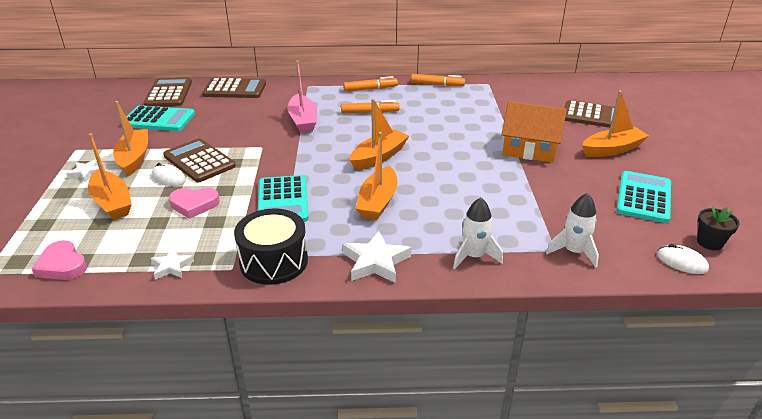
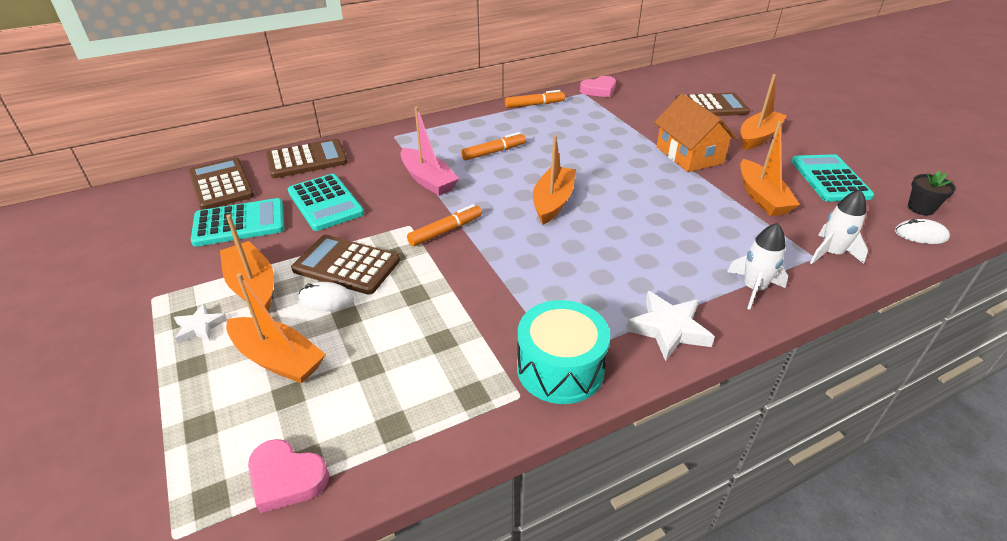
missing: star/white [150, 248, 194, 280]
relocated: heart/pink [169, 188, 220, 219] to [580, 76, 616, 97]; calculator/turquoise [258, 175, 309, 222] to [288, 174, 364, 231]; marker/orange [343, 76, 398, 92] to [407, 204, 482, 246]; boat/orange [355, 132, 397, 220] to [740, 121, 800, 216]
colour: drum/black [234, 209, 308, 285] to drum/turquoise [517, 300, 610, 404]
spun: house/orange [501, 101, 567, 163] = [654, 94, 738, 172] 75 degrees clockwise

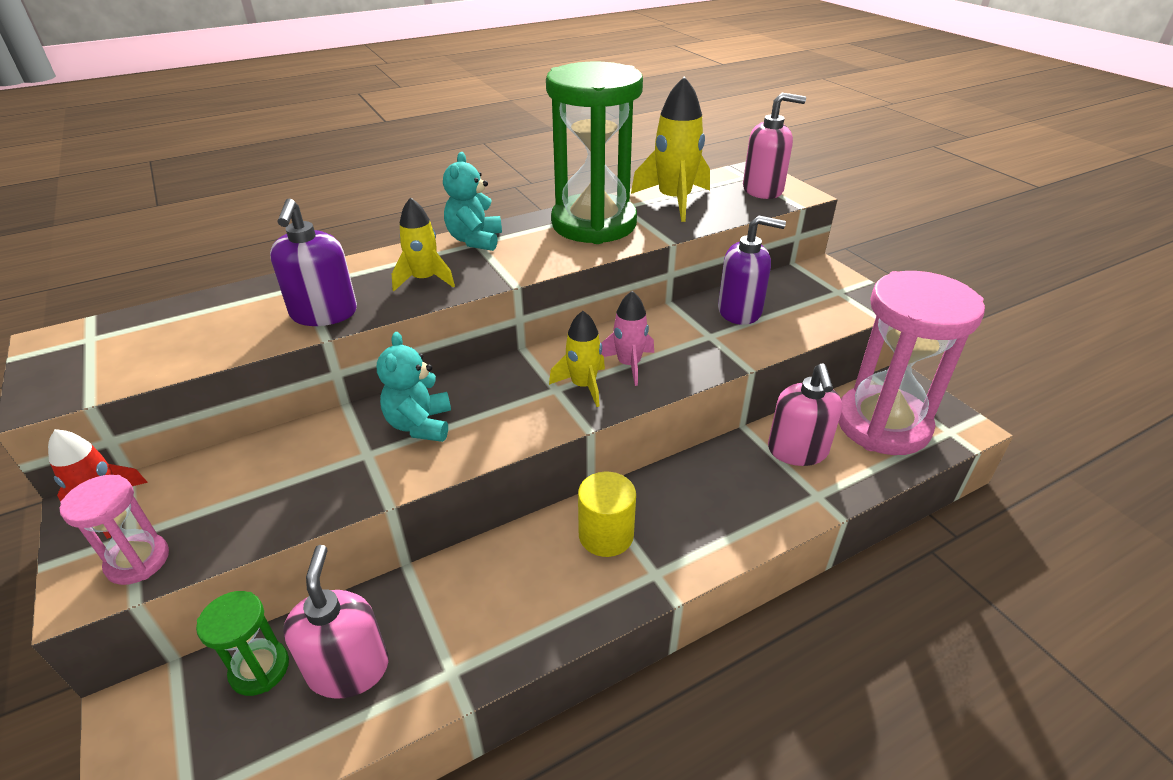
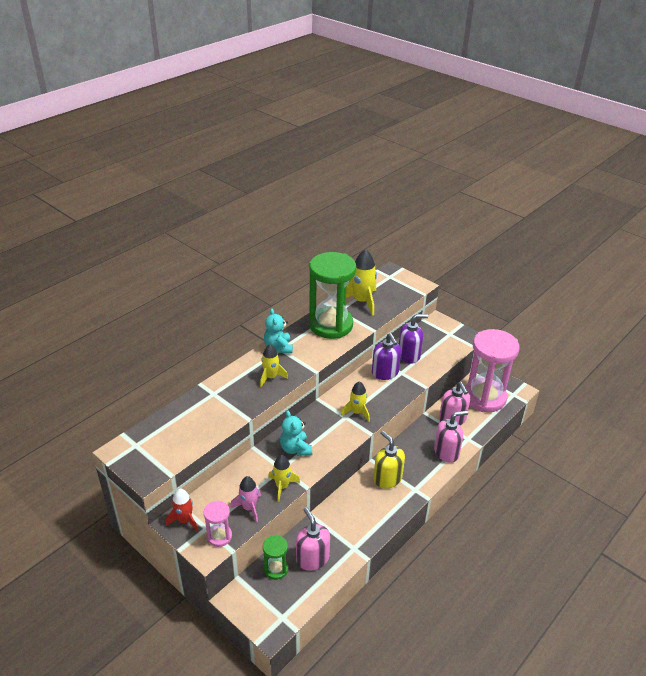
appeared: rocket/yellow [268, 455, 300, 502]
relocated: soap dispenser/purple [270, 198, 357, 326] to [372, 333, 401, 380]; rocket/pink [601, 291, 654, 386] to [230, 476, 261, 522]; soap dispenser/pink [743, 93, 806, 199] to [434, 411, 468, 463]
exchanged: cylinder/yellow [578, 472, 636, 557] to soap dispenser/yellow [374, 431, 405, 489]

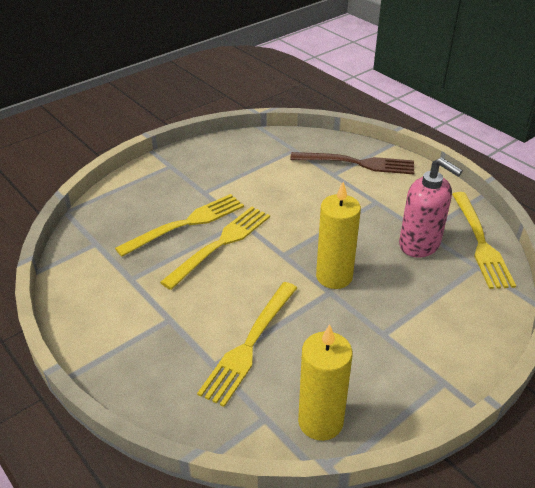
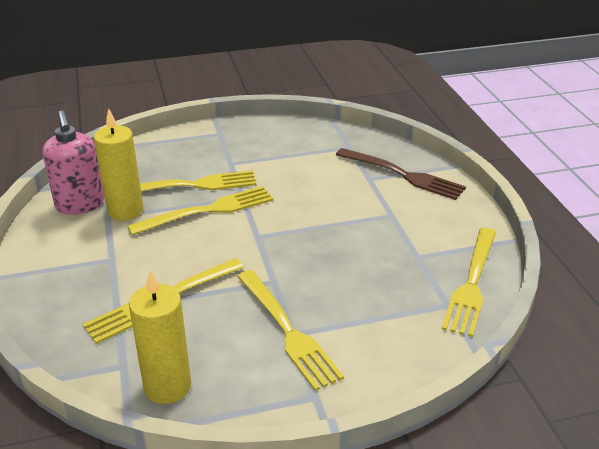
appeared: fork/yellow [237, 270, 344, 391]
relocated: candle/yellow [316, 182, 361, 289] to [94, 109, 143, 221]; soap dispenser/pink [399, 157, 463, 258] to [43, 110, 104, 215]

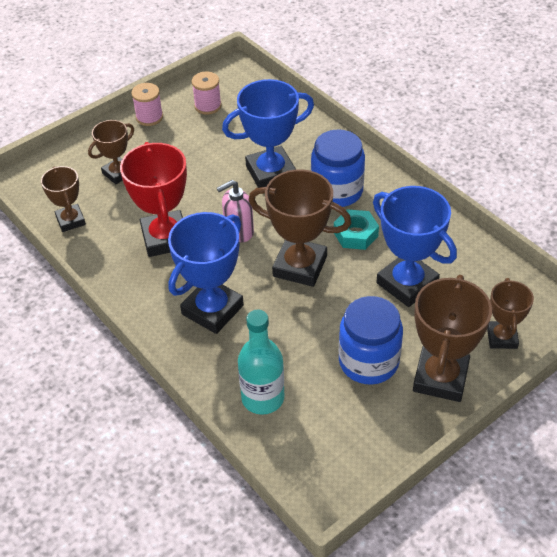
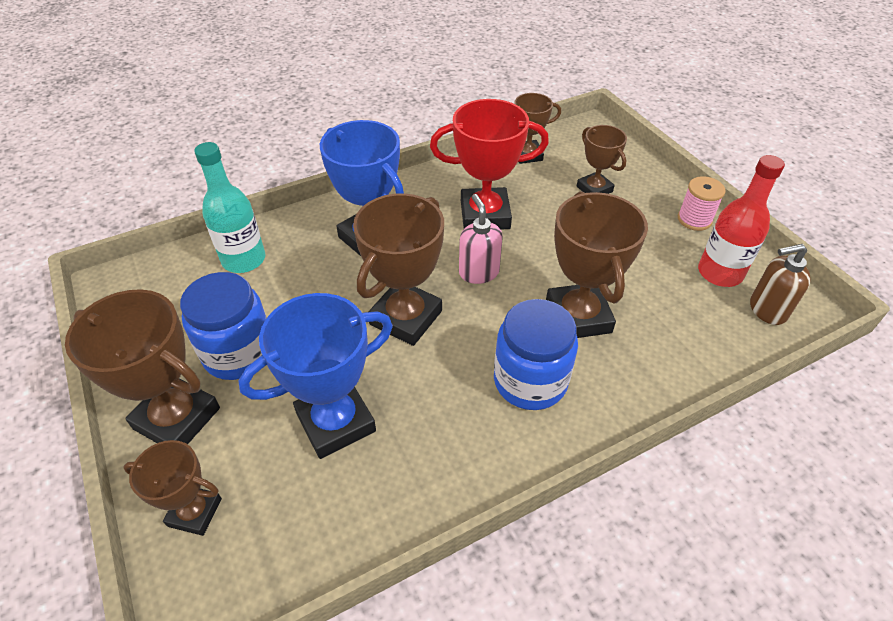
missing: nut/turquoise [334, 209, 379, 250]
appeared: soap dispenser/brown [750, 244, 811, 325]
exchanged: spool/pink [192, 72, 222, 115] to bottle/red [698, 155, 785, 287]
colour: trophy/blue [222, 79, 314, 188] to trophy/brown [546, 191, 648, 338]

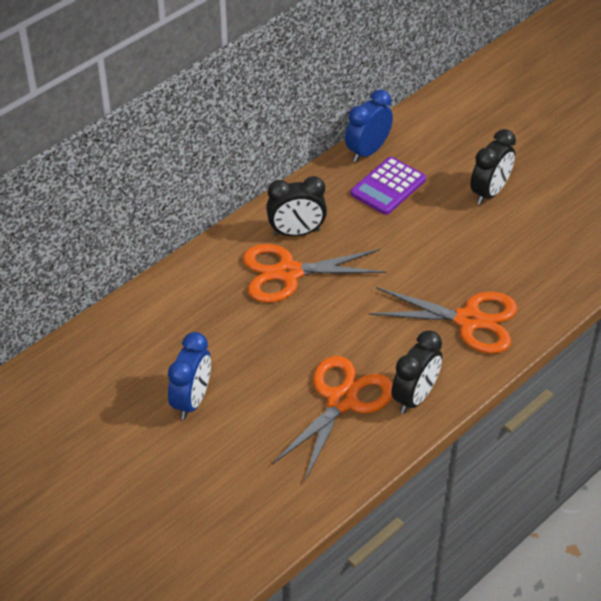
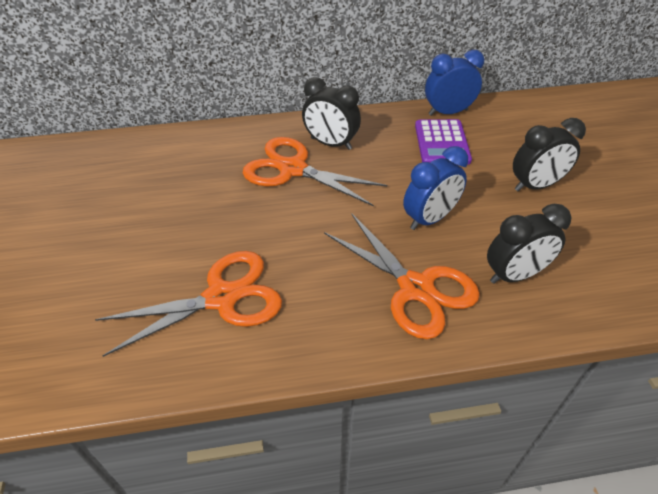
relocated: clock/blue [168, 332, 211, 420] to [403, 146, 468, 230]; clock/black [391, 330, 442, 414] to [487, 204, 572, 284]
spun: calculator/purple [350, 157, 426, 215] = [415, 119, 472, 165] 75 degrees counterclockwise

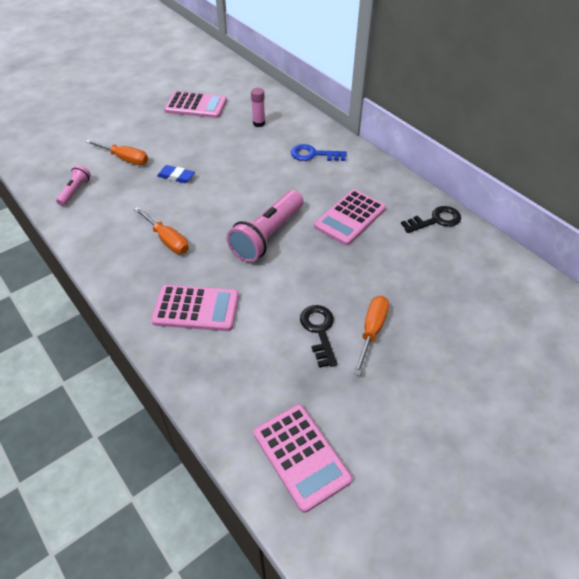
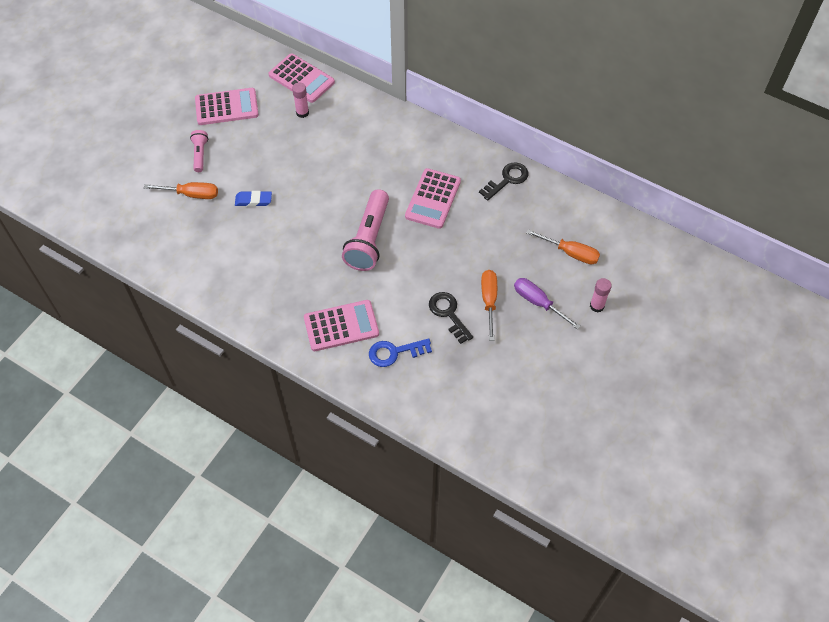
appeared: screwdriver/purple [514, 278, 581, 330]; glue stick/pink [590, 278, 612, 312]
relocated: flashlight/pink [56, 165, 91, 206] to [190, 130, 208, 172]; screwdriver/orange [134, 207, 189, 254] to [526, 229, 600, 264]; calculator/pink [253, 404, 352, 513] to [269, 53, 335, 103]; key/blue [291, 144, 347, 161] to [369, 338, 432, 367]

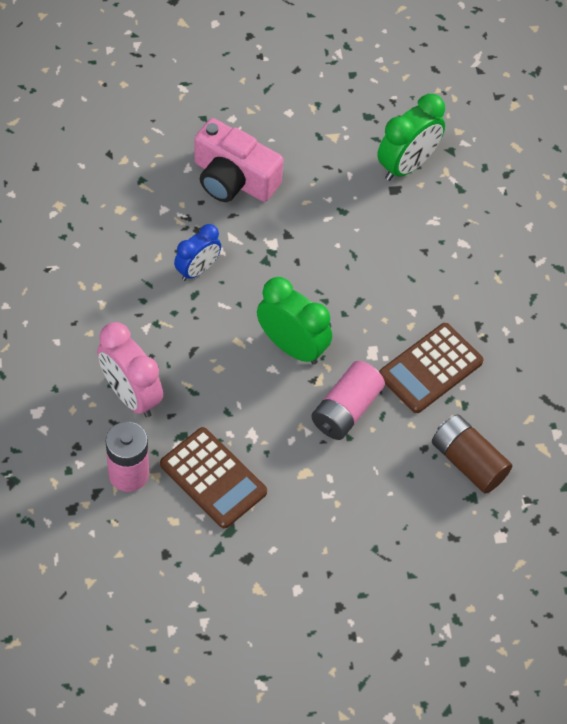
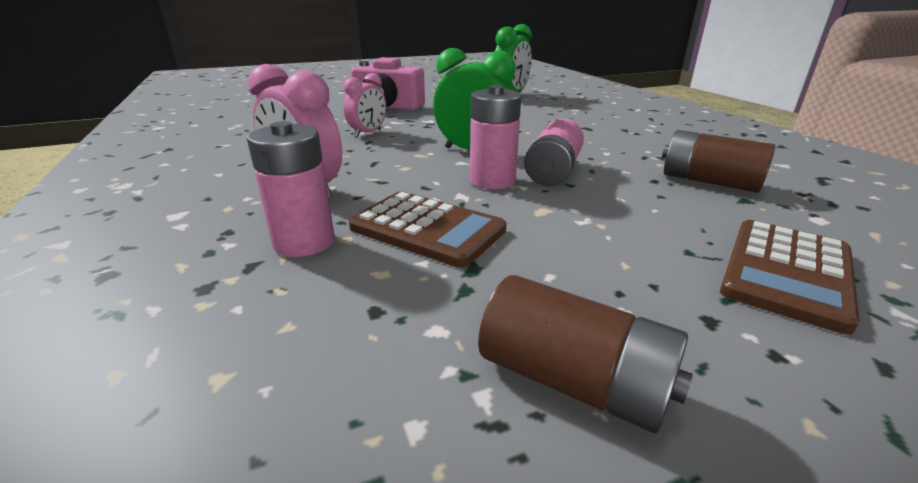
appeared: battery/pink [470, 85, 521, 189]; battery/brown [478, 275, 693, 433]
relocated: calculator/brown [379, 323, 484, 413] to [720, 220, 860, 335]
colour: clock/blue [174, 224, 221, 281] to clock/pink [343, 73, 386, 138]

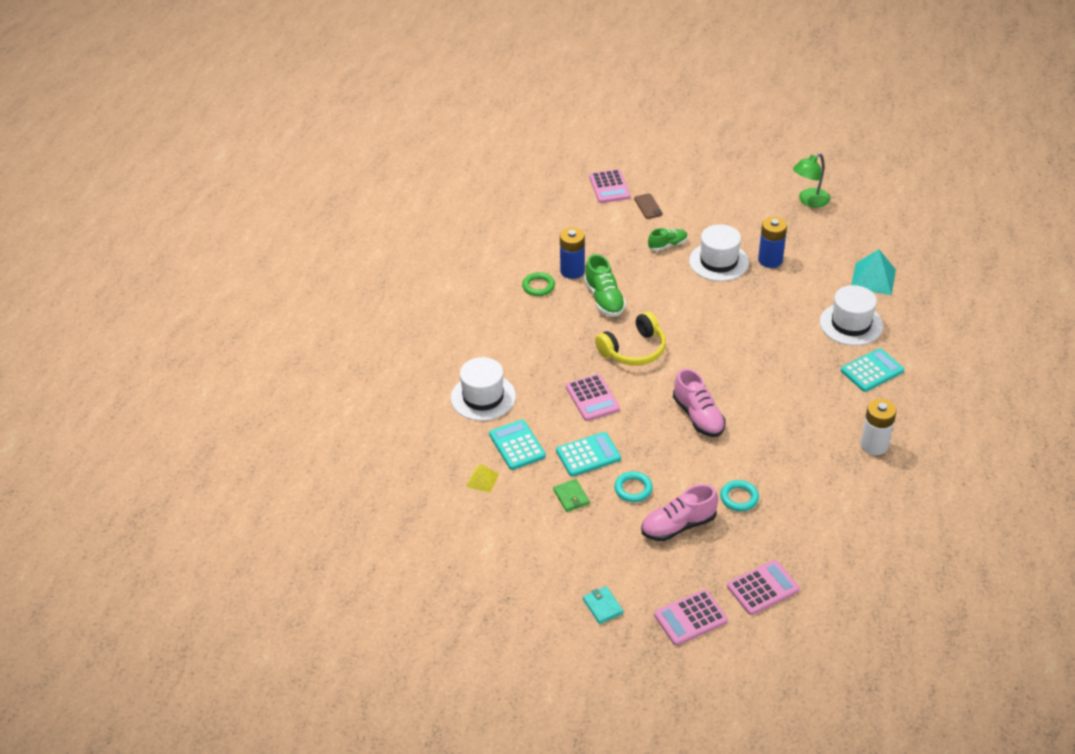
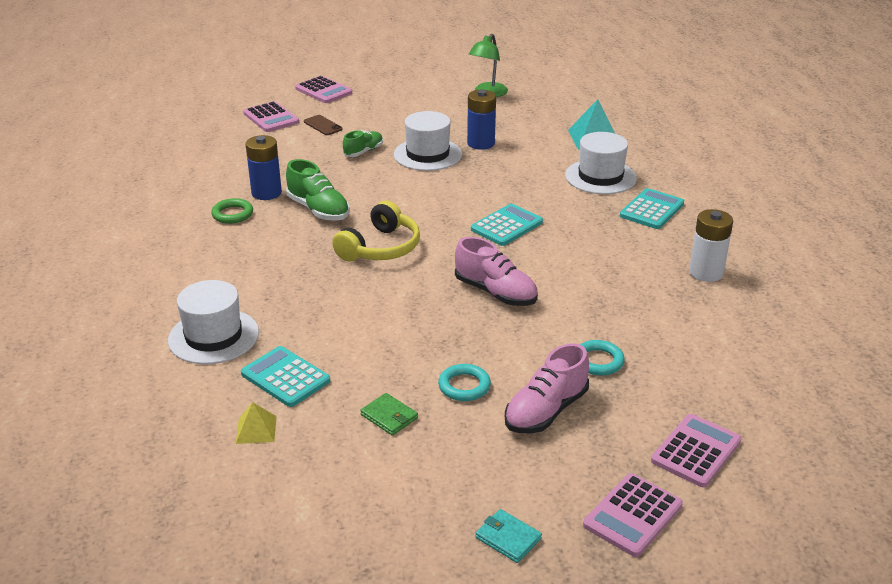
relocated: calculator/turquoise [556, 432, 621, 477] to [471, 204, 543, 246]; calculator/pink [566, 374, 620, 421] to [295, 76, 352, 103]

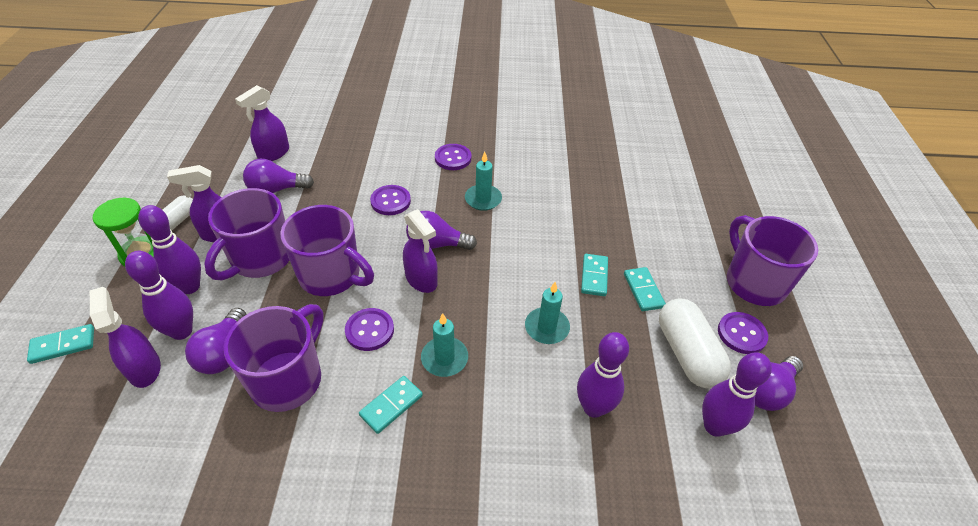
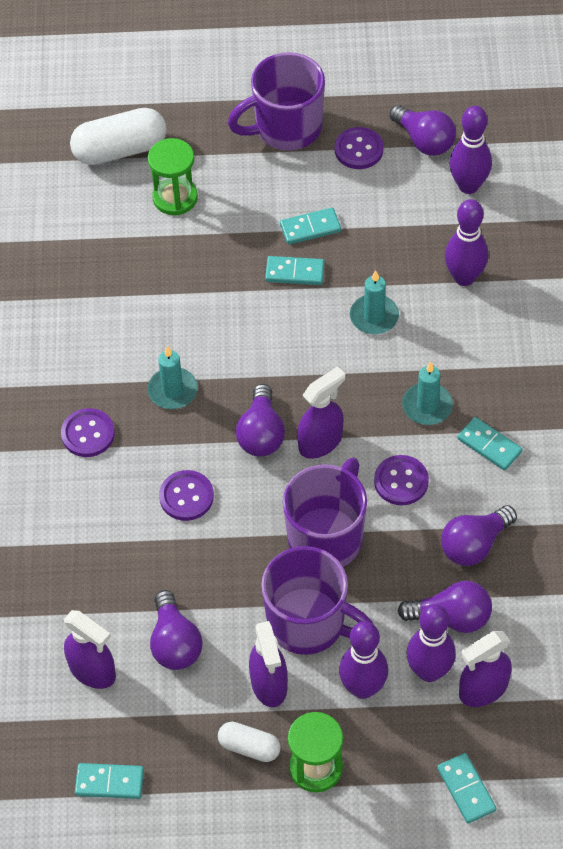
appeared: domino/turquoise [75, 763, 144, 799]; hourglass/green [148, 138, 198, 215]
relocated: capsule/white [659, 298, 731, 388] to [70, 108, 167, 165]
exchanged: mug/purple [224, 304, 324, 412] to light bulb/purple [441, 505, 517, 566]

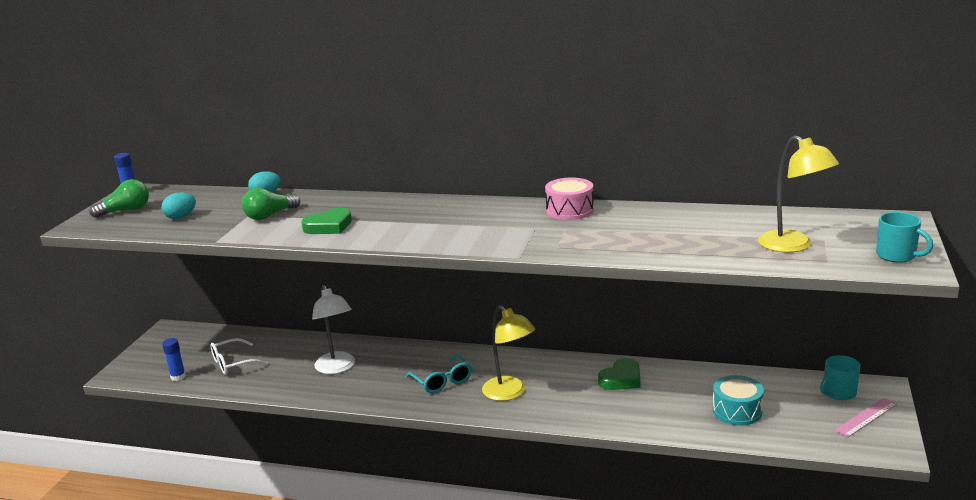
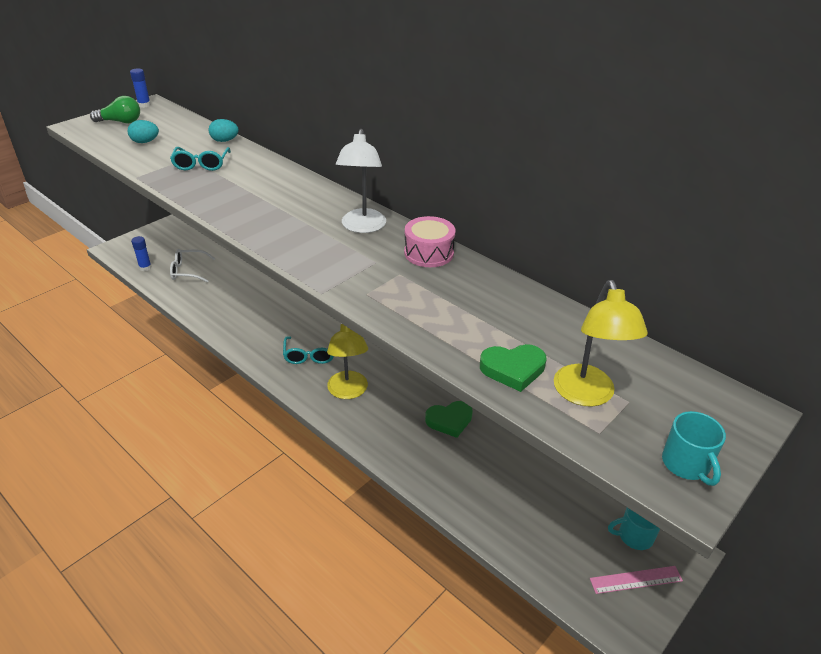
missing: drum/turquoise [712, 375, 764, 425]
relocated: heart/green [301, 207, 352, 234] to [480, 344, 547, 392]; lamp/white [312, 285, 355, 374] to [336, 129, 386, 233]
exchanged: light bulb/green [242, 188, 301, 220] to glasses/turquoise [170, 147, 231, 171]

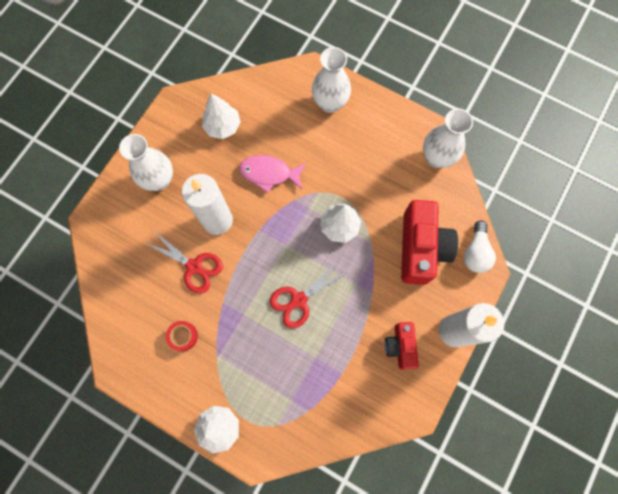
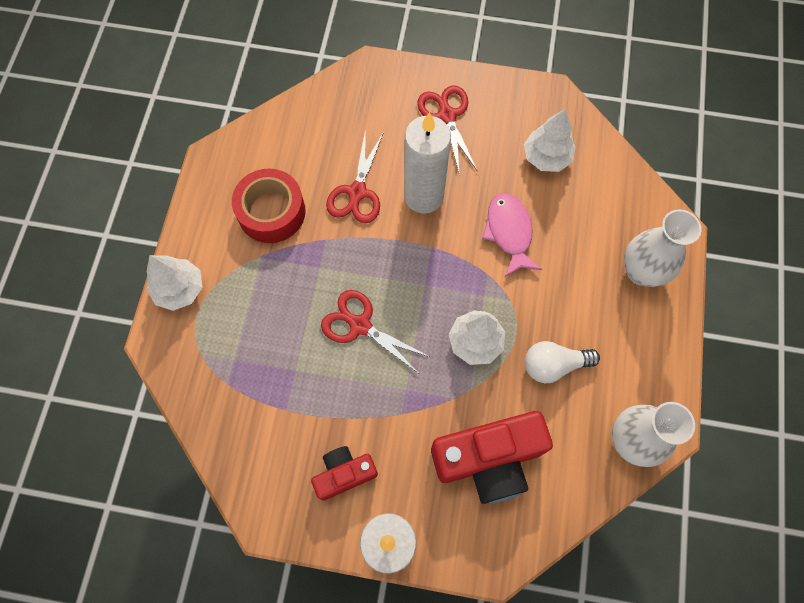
relocated: light bulb/white [464, 220, 496, 273] to [525, 341, 600, 383]
exchanged: vase/white [119, 134, 173, 191] to scissors/red [417, 85, 478, 176]
size: tape/red [166, 321, 198, 351] = [232, 169, 306, 243] x1.90

